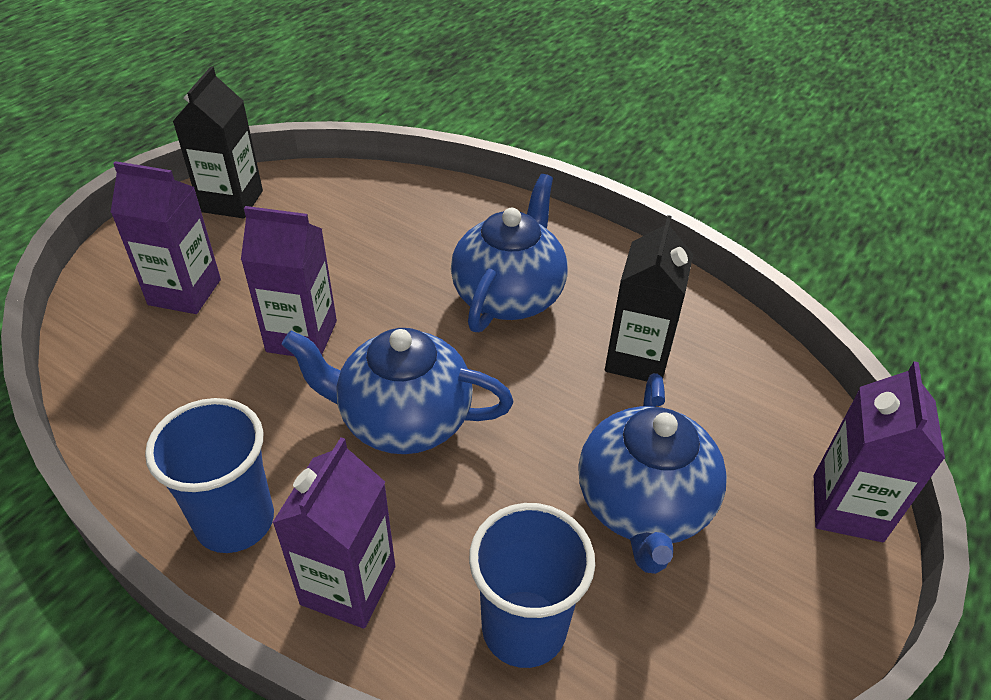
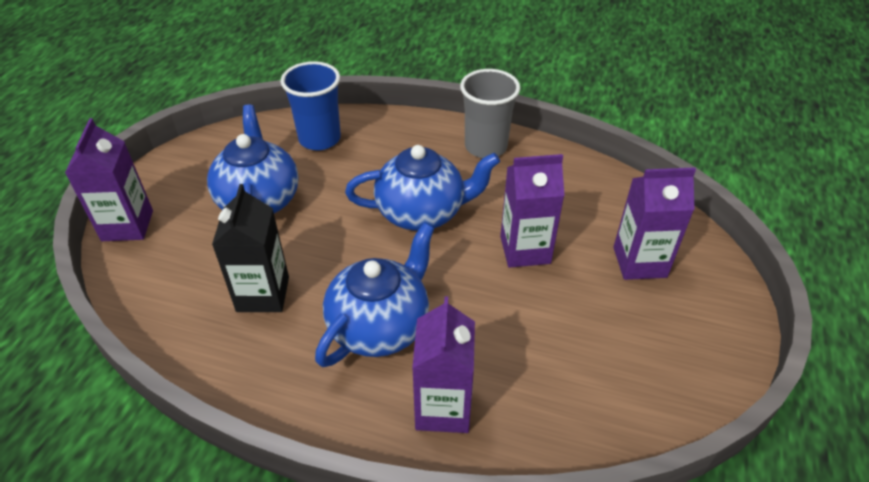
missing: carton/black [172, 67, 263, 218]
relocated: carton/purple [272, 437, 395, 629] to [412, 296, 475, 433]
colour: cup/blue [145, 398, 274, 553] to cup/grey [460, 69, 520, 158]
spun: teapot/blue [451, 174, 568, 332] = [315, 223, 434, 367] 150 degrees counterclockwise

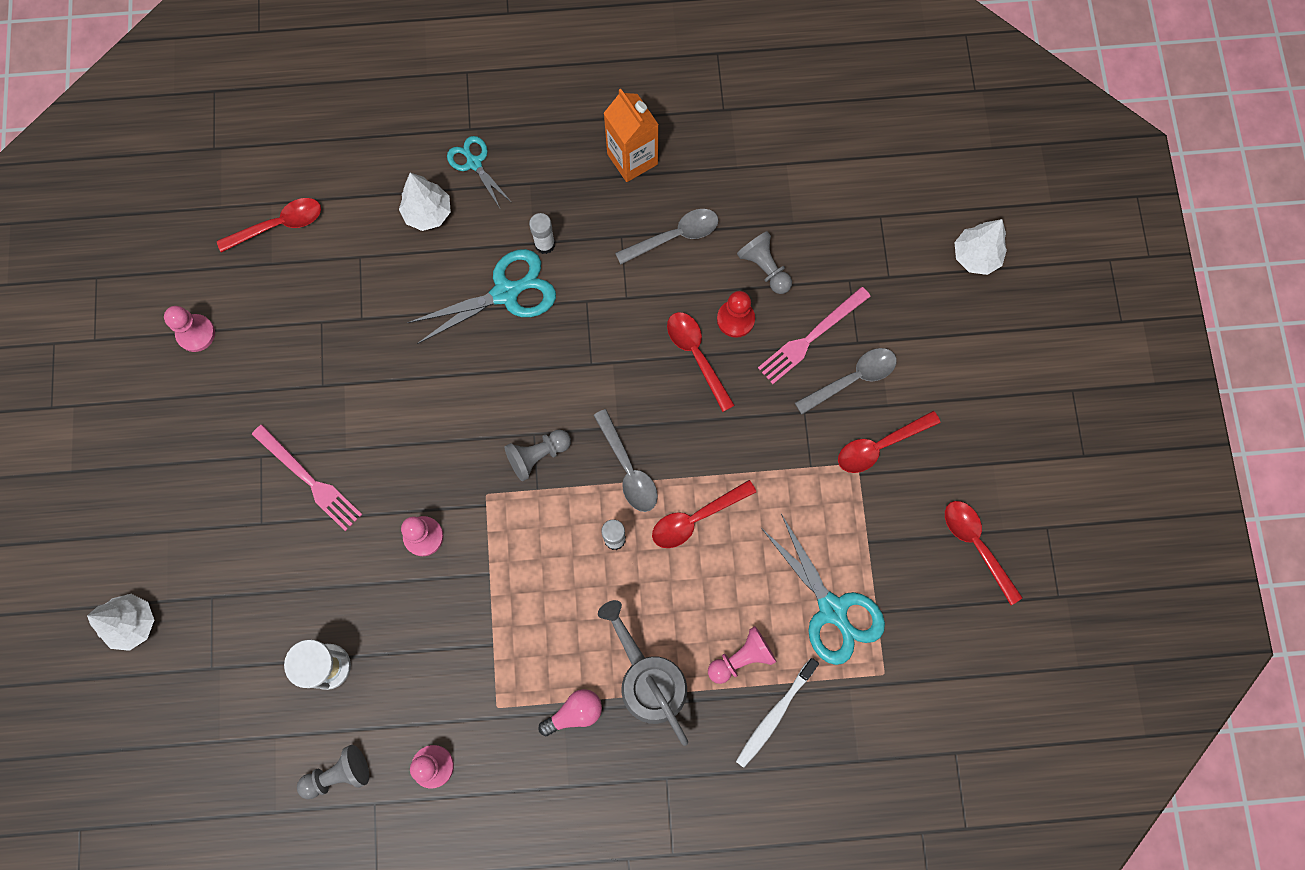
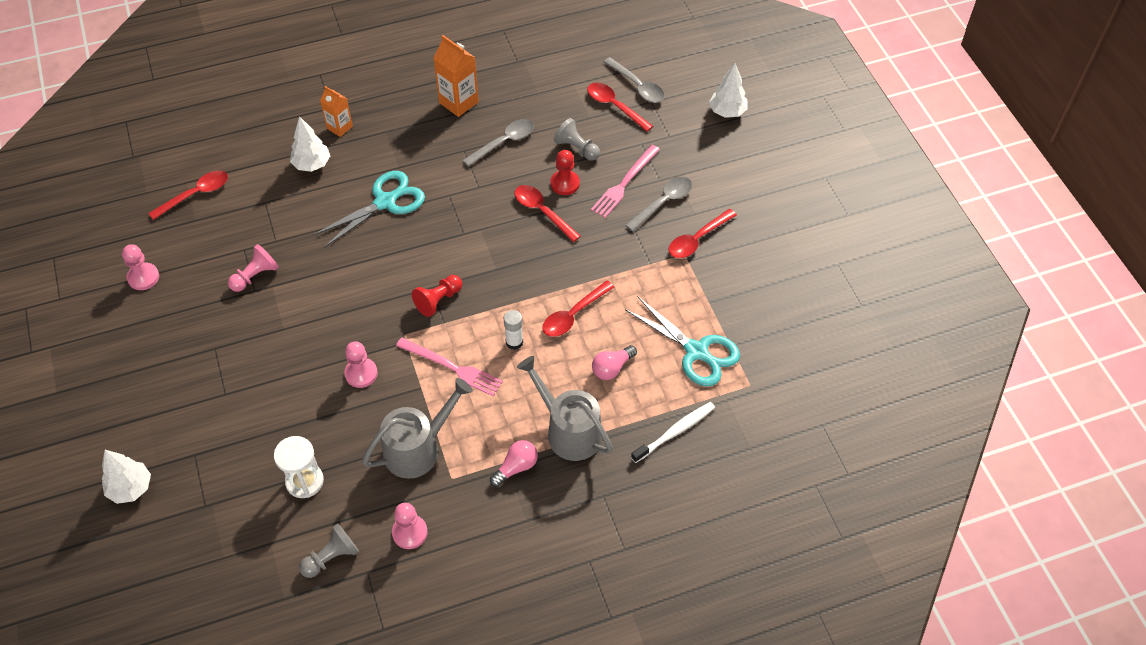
missing: glue stick/white [529, 213, 555, 254]
appeared: watering can/grey [362, 378, 473, 479]; light bulb/pink [592, 345, 637, 380]
relocated: fork/pink [252, 425, 362, 531] to [396, 337, 503, 397]; spoon/grey [593, 409, 658, 512] to [604, 57, 665, 103]; pawn/pink [708, 626, 777, 684] to [228, 244, 279, 292]; spoon/red [945, 501, 1023, 605] to [587, 83, 653, 132]
exchanged: scissors/turquoise [447, 136, 511, 208] to carton/orange [320, 86, 353, 137]
colour: pawn/grey [505, 430, 571, 482] to pawn/red [412, 275, 462, 317]
spun: toothbrush/white [736, 658, 819, 768] = [631, 402, 715, 463] 150 degrees counterclockwise

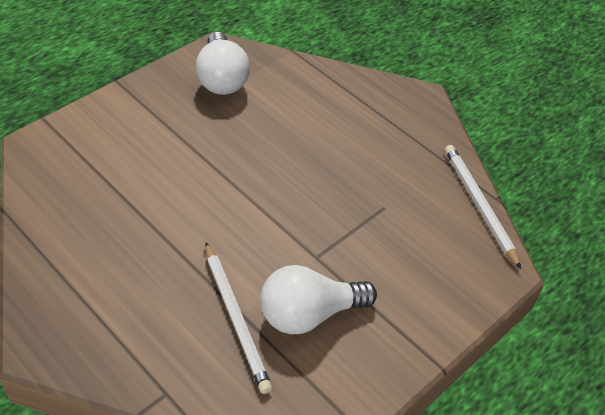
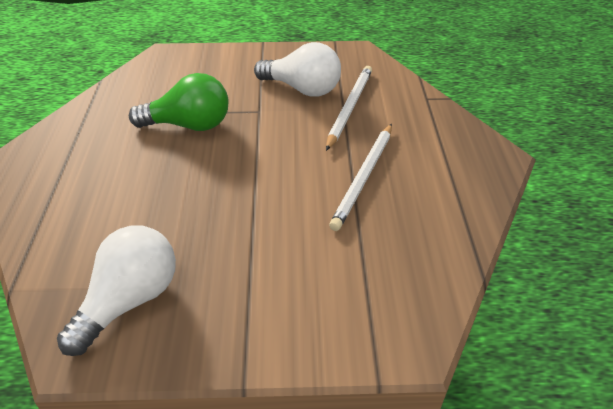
appeared: light bulb/green [129, 73, 229, 131]
relocated: pencil/white [445, 145, 521, 269] to [329, 124, 392, 231]

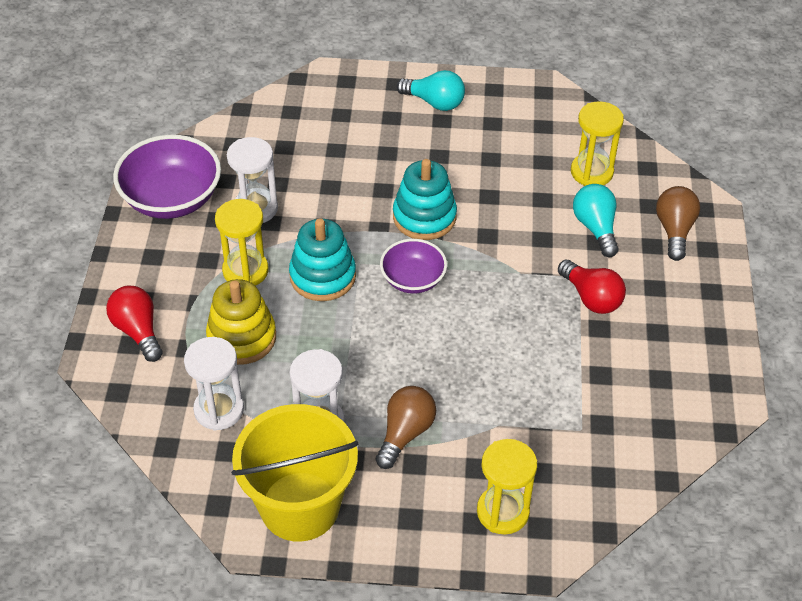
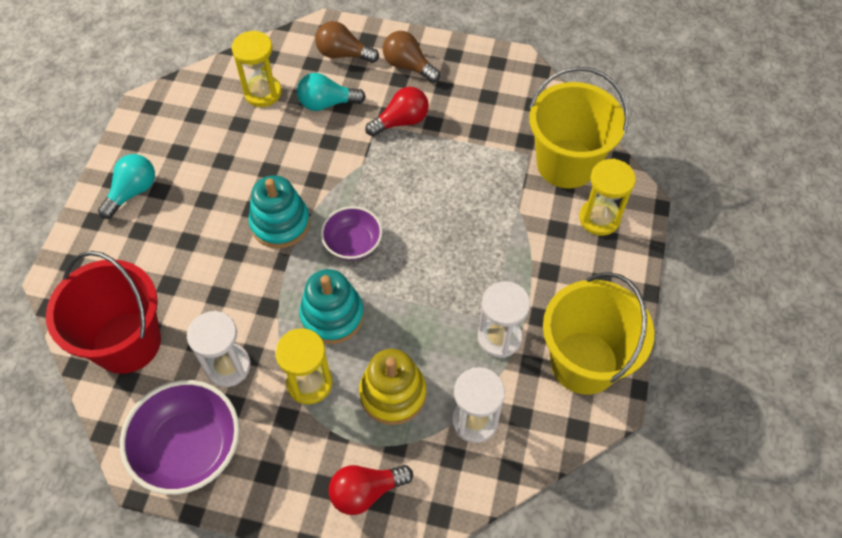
appeared: bucket/red [46, 251, 161, 374]; bucket/yellow [529, 67, 629, 188]
relocated: light bulb/brown [376, 386, 436, 469] to [383, 31, 440, 83]

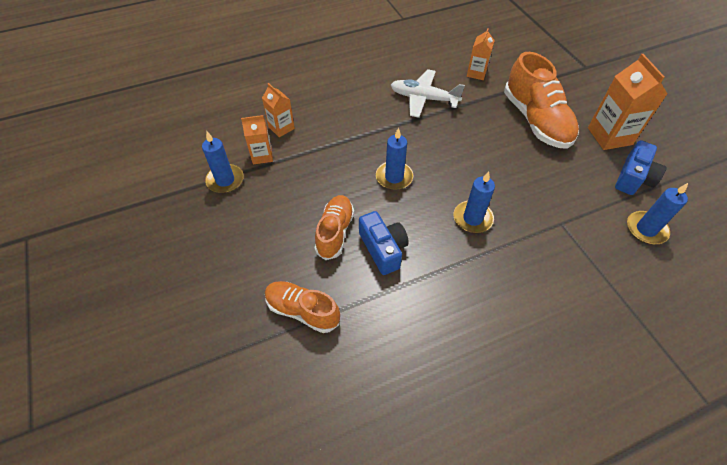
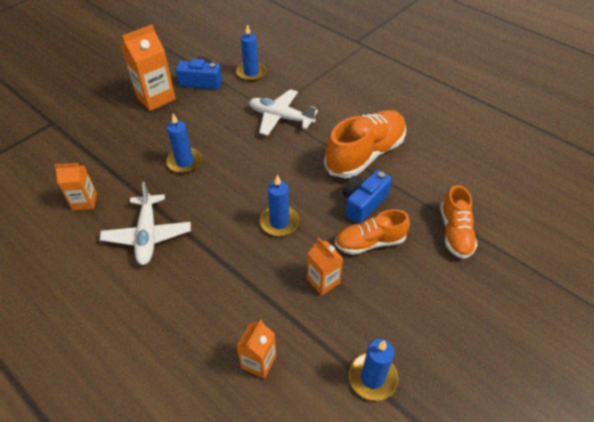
appeared: plane/white [249, 89, 318, 136]
relocated: carton/orange [241, 115, 273, 165] to [307, 238, 343, 296]; candle/blue [454, 171, 495, 233] to [166, 114, 202, 173]; shoe/orange [504, 52, 579, 149] to [324, 110, 406, 178]

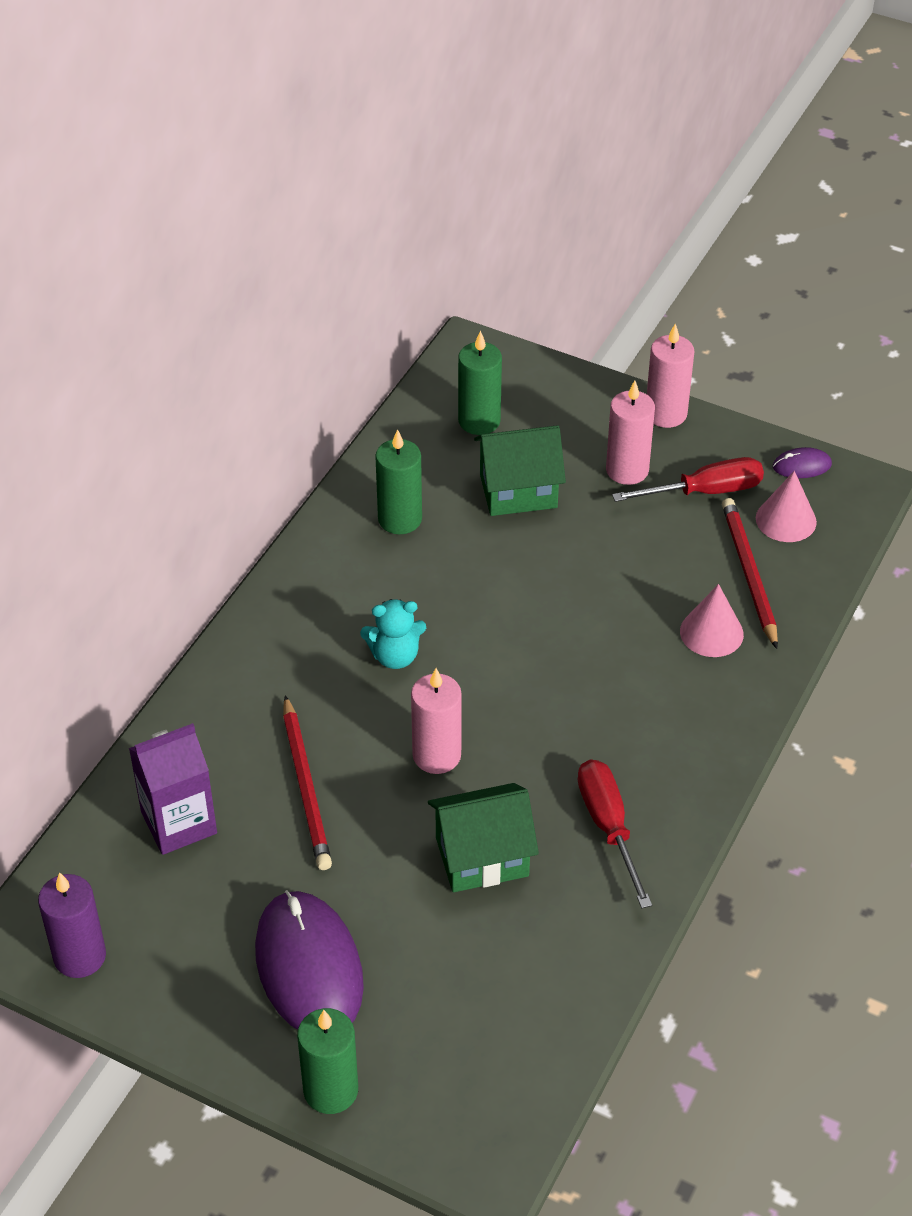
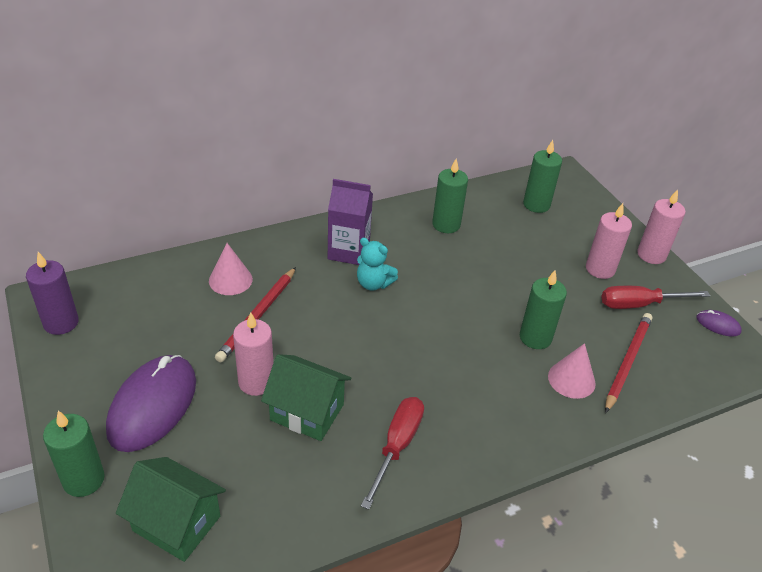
appeared: candle/green [520, 270, 567, 349]
relocated: carton/purple [129, 723, 217, 855] to [328, 179, 373, 265]; candle/pink [411, 668, 462, 774] to [233, 312, 273, 396]; house/green [474, 425, 566, 516] to [116, 457, 226, 562]; cone/pink [756, 471, 817, 542] to [209, 243, 253, 295]
spun: screwdriver/red [612, 457, 764, 502] = [601, 286, 710, 309] 150 degrees clockwise

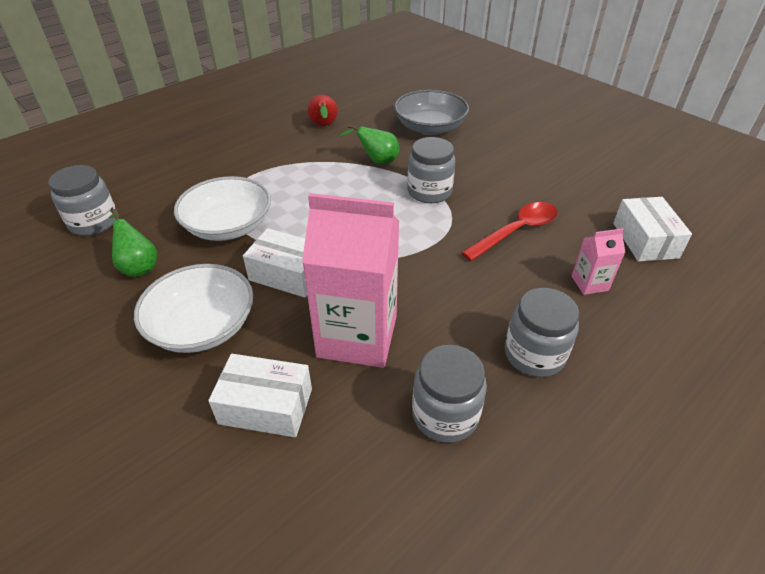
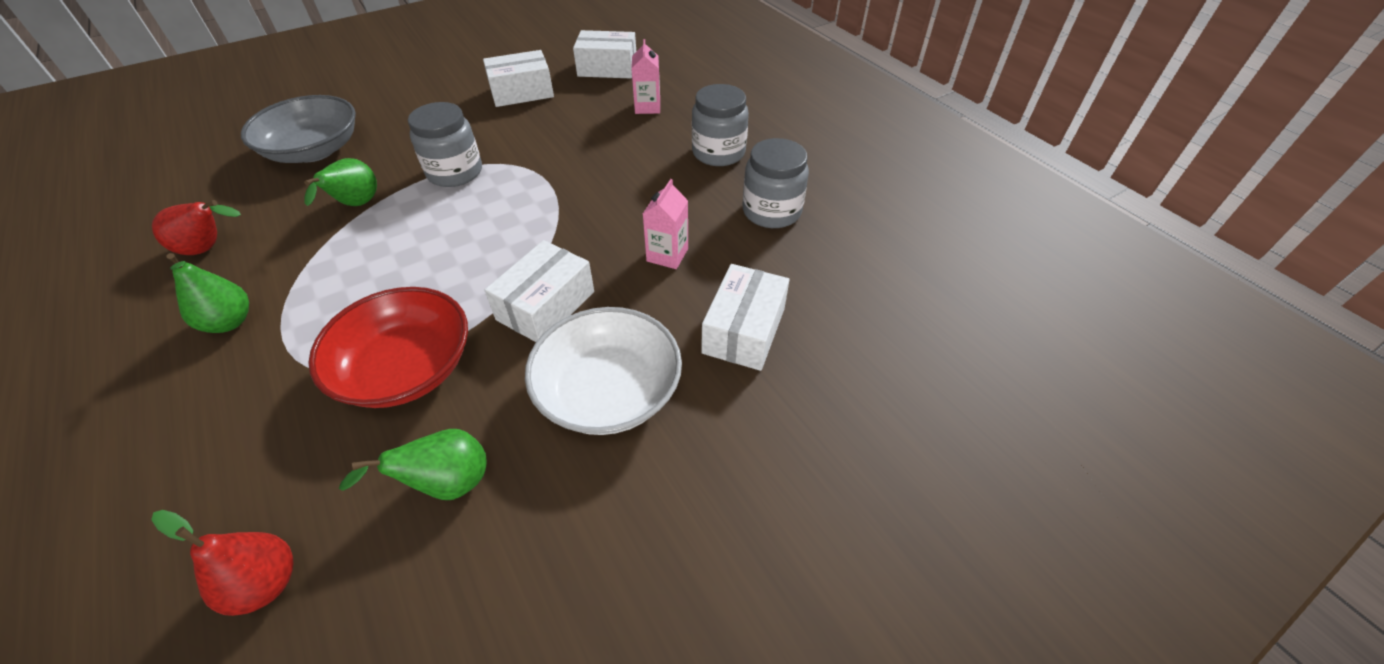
missing: spoon/red [461, 202, 558, 261]
appeared: pear/green [166, 253, 249, 333]; box/white [483, 50, 554, 107]
exchanged: jar/grey [48, 165, 118, 236] to pear/red [151, 510, 293, 616]
colour: bowl/white [174, 176, 271, 241] to bowl/red [308, 287, 468, 408]
size: carton/pink [302, 193, 399, 368] = [643, 179, 688, 269] x0.45

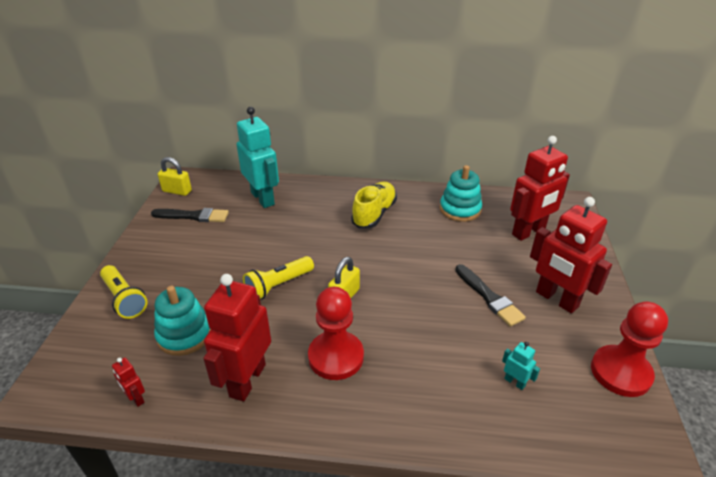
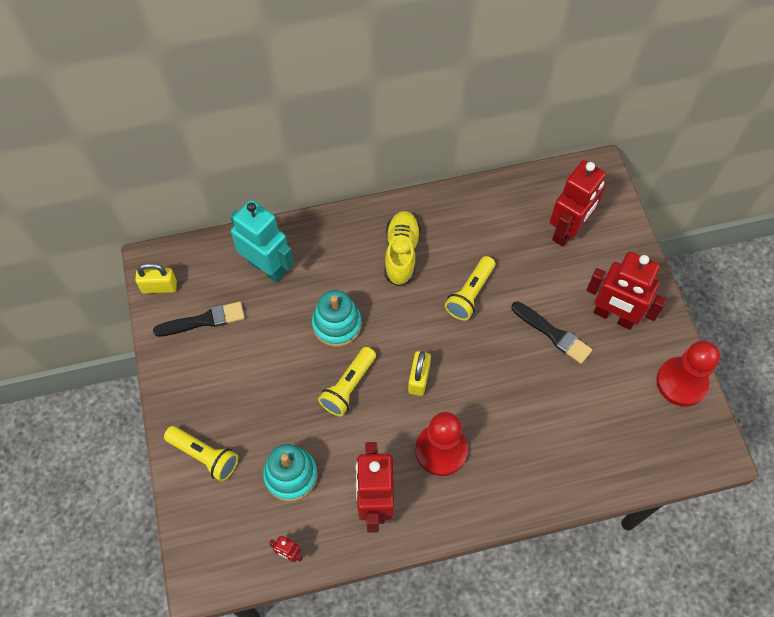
missing: robot/turquoise [502, 342, 540, 390]
appeared: flashlight/yellow [445, 256, 495, 321]
relocated: stacking toy/turquoise [440, 165, 482, 222] to [312, 290, 362, 347]

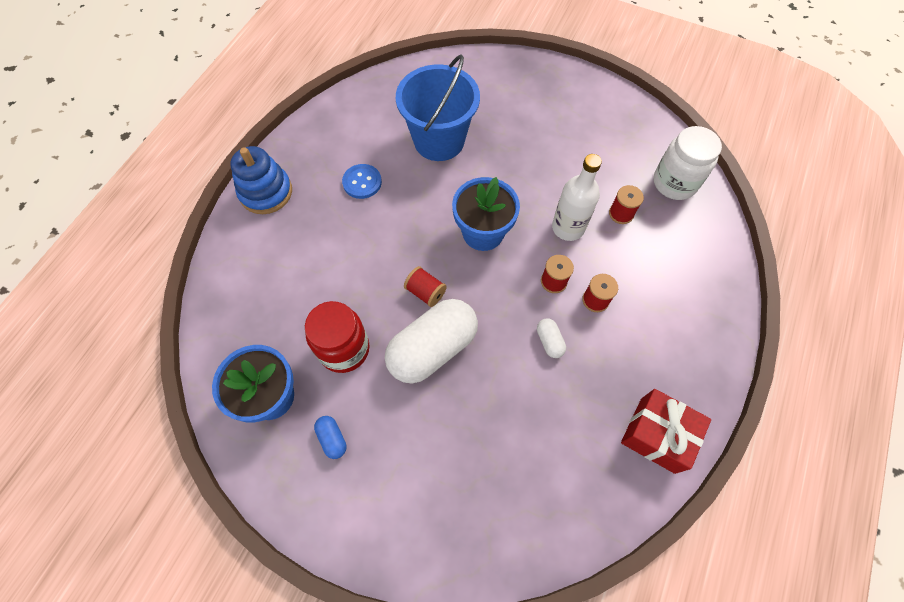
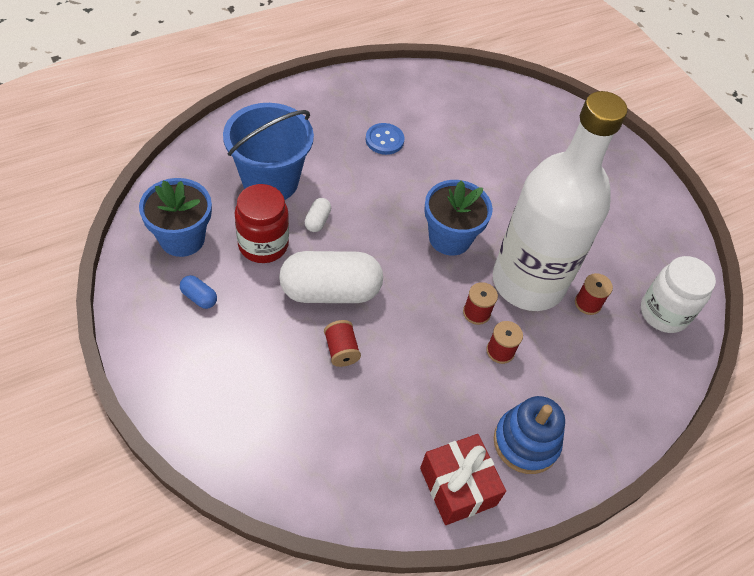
relocated: stacking toy/blue [230, 146, 292, 214] to [494, 396, 565, 474]; bucket/blue [396, 55, 480, 161] to [223, 103, 314, 200]; spool/red [404, 266, 447, 307] to [324, 320, 361, 367]; capsule/white [537, 319, 566, 358] to [305, 198, 331, 232]
spun: capsule/blue [314, 416, 346, 459] = [180, 275, 217, 309] 60 degrees counterclockwise
size: bottle/white [552, 154, 602, 241] = [493, 91, 628, 311] x2.11

